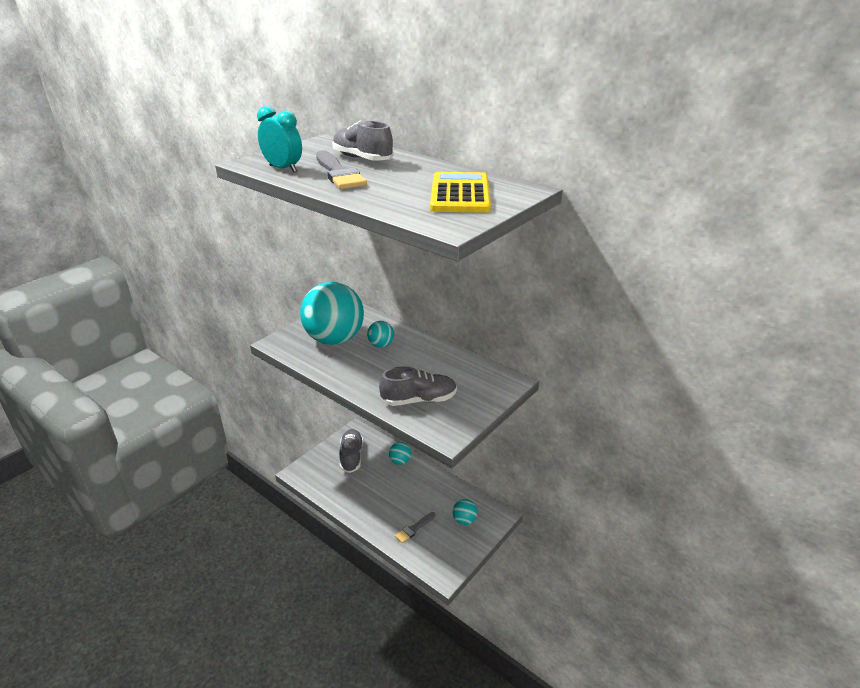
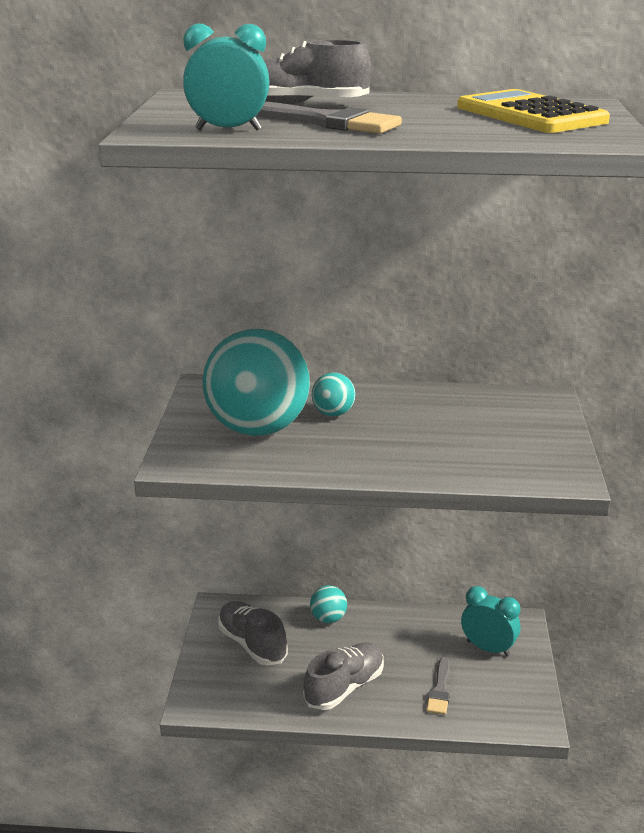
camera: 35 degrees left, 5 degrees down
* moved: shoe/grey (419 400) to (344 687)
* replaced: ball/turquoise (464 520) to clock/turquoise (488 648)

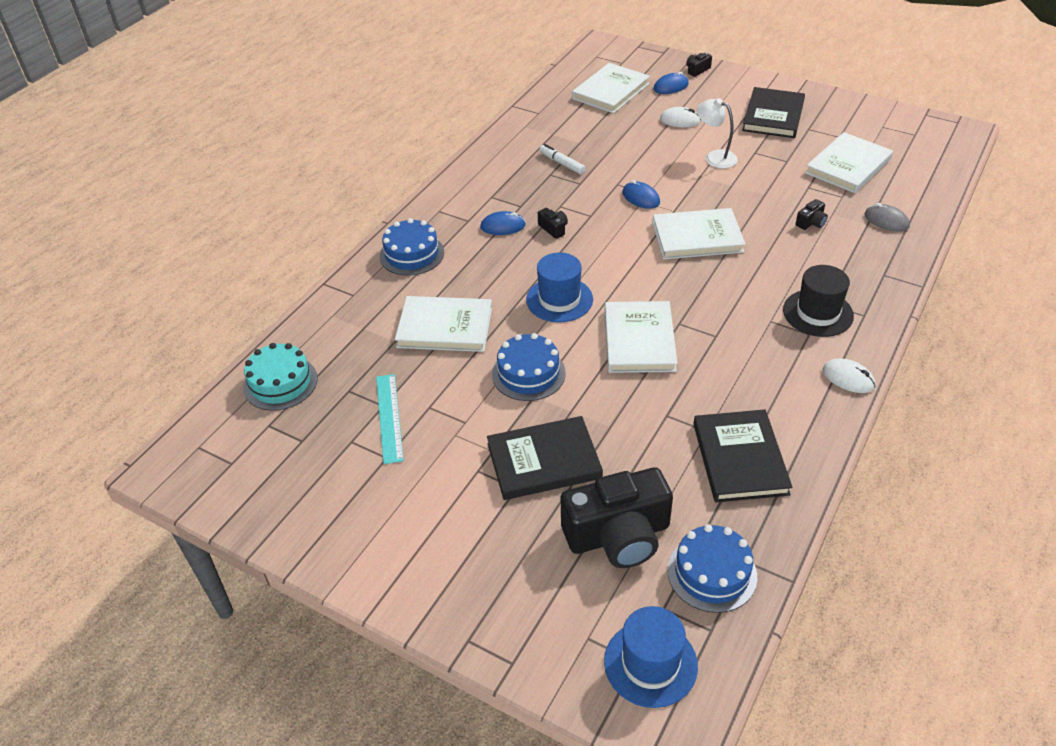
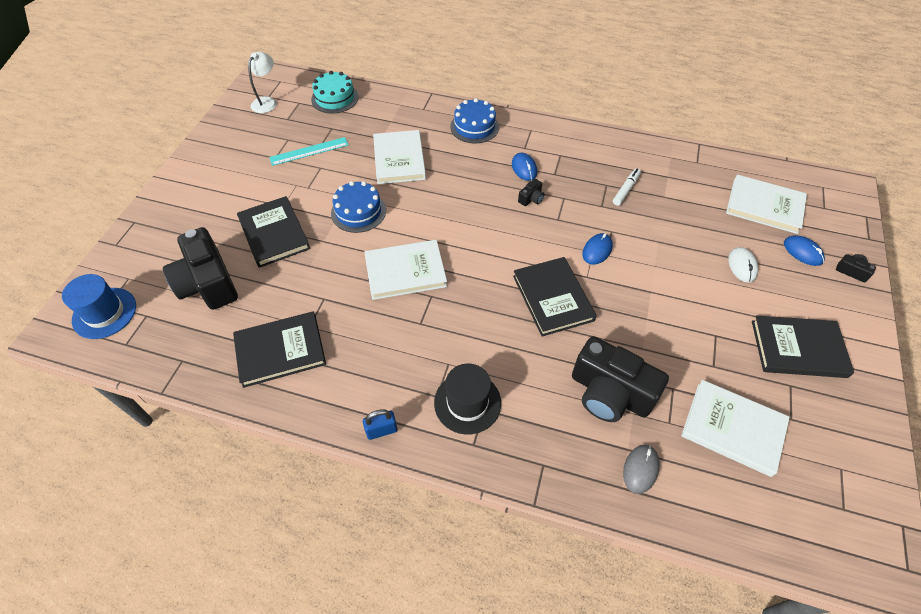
camera: 75 degrees right, 10 degrees up
* moved: lamp/white (715 157) to (267 102)
* replaced: mouse/white (848 378) to padlock/blue (381 430)
* recoloured: book/white (697 237) to book/black (553 298)
* resized: camera/black (811 222) = (609 393) x2.49
* removed: hat/blue (559 299)
* removed: cake/blue (712 573)

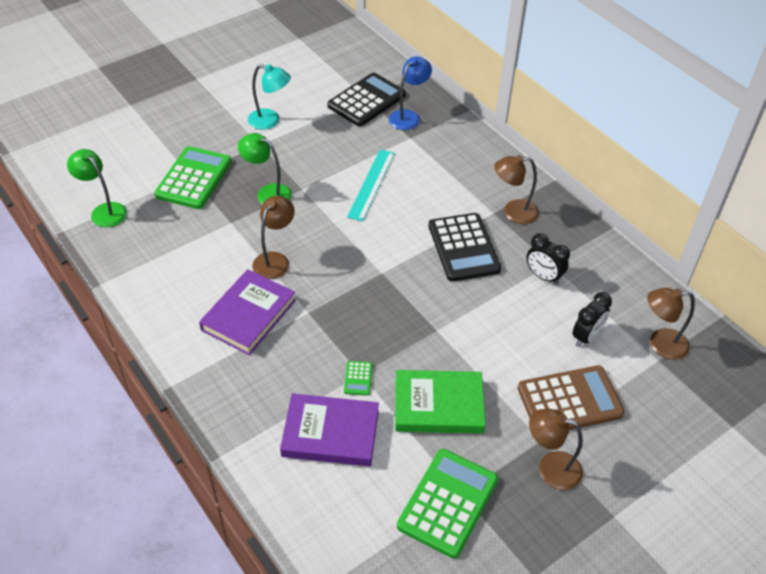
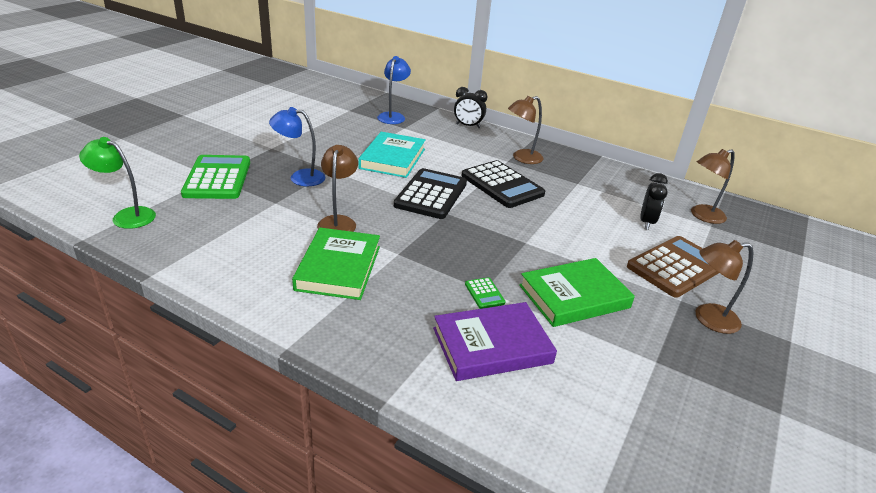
camera: 25 degrees left, 15 degrees down
* recoloured: lamp/green (268 193) to lamp/blue (300 177)
* recoloured: book/purple (249 315) to book/green (338 267)
* replaced: ruler/turquoise (371 184) to book/turquoise (392 158)
* moved: calculator/black (366 100) to (431 194)
* moved: clock/black (543 276) to (468 126)
* removed: lamp/turquoise (270 121)
* removed: calculator/green (448 503)

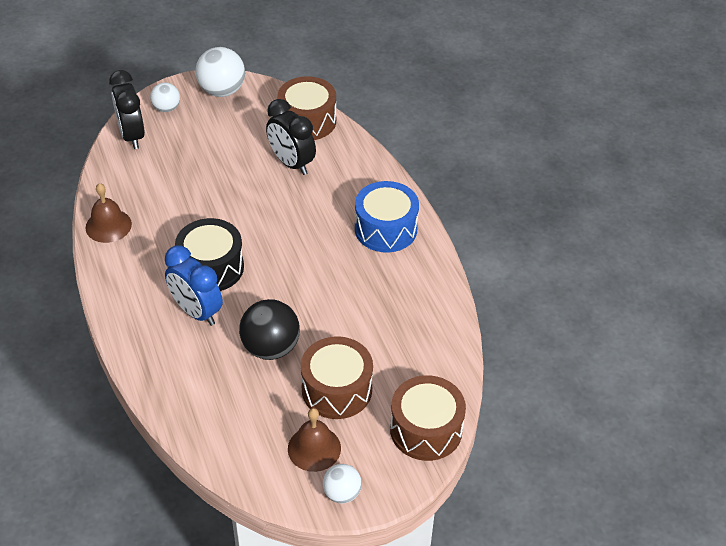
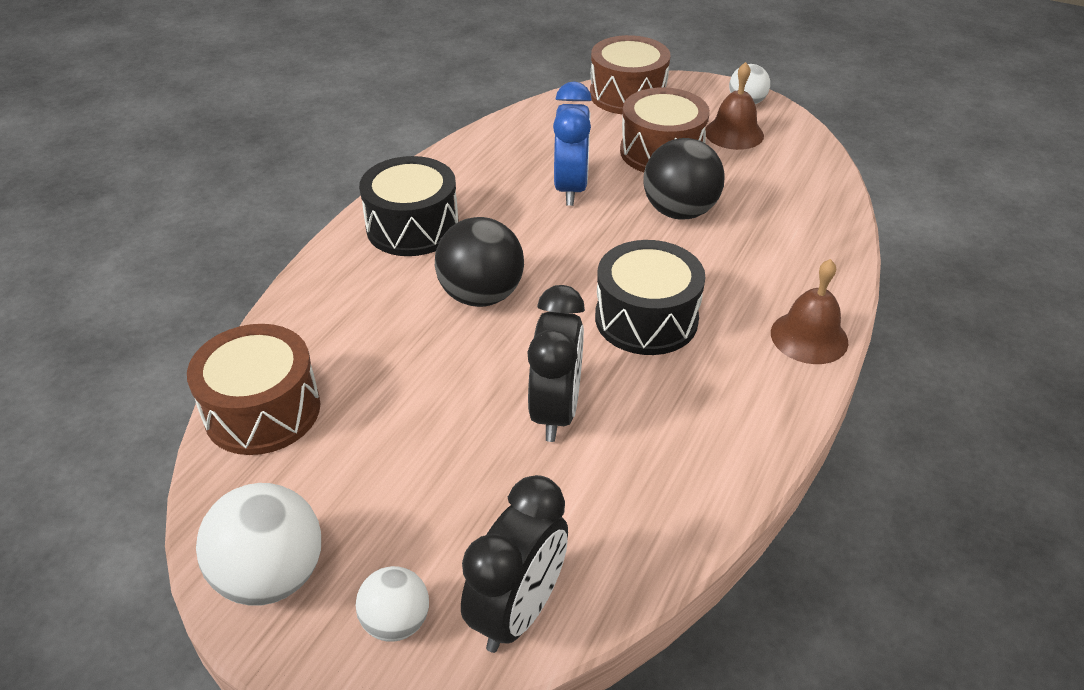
camera: 130 degrees left, 5 degrees down
* recoloured: drum/blue (385 229) to drum/black (412 227)
* added: ball/black (481 295)
* moved: clock/black (291 163) to (556 411)
* moved: clock/blue (196 312) to (571 188)
* moved: bell/brown (108 225) to (809 337)

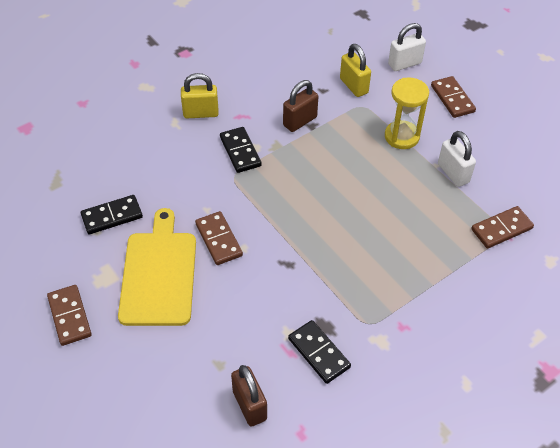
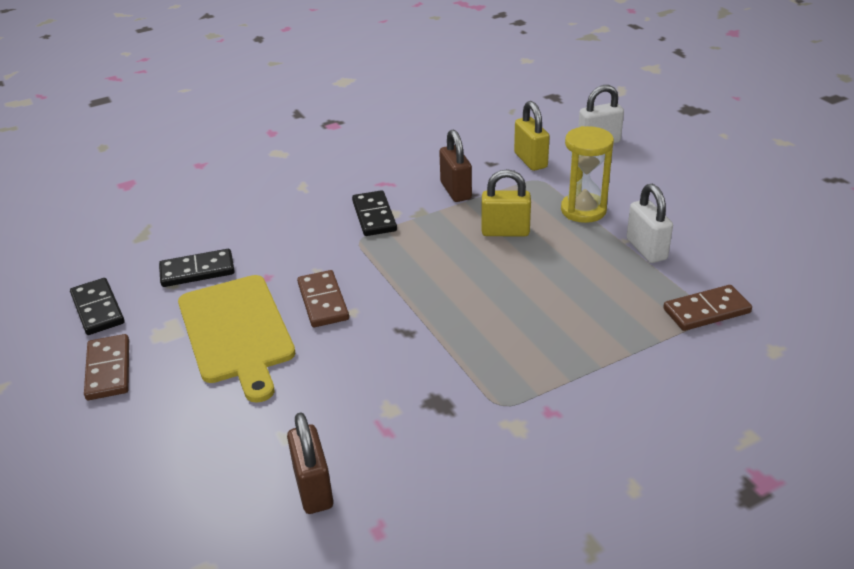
camera: 10 degrees right, 15 degrees down
* moved: domino/black (318 353) to (97 309)
* turned: cutting board/yellow (159 274) = (236 332) 150 degrees clockwise
* turned: padlock/brown (300 121) = (456 191) 75 degrees counterclockwise
* moved: padlock/yellow (201 113) to (505 231)
* removed: domino/brown (452 99)

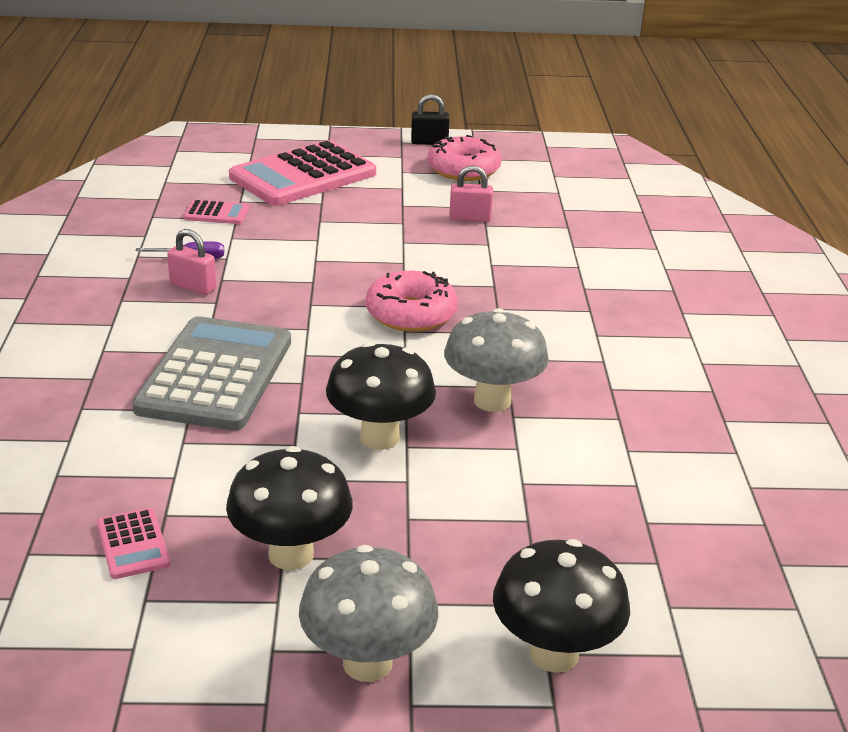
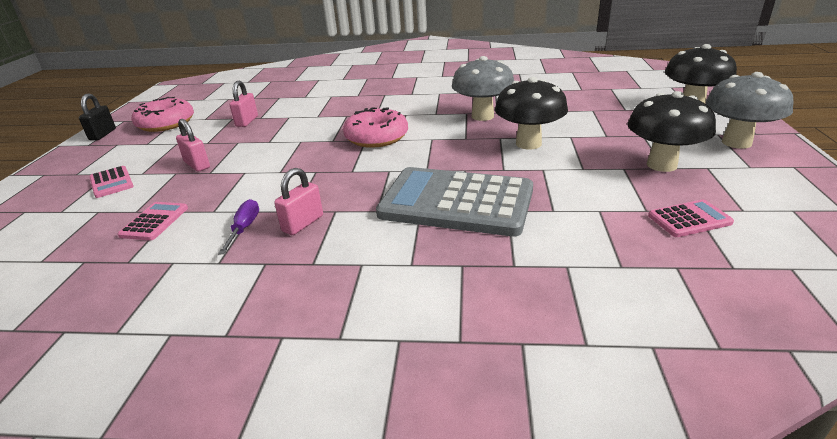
camera: 80 degrees left, 0 degrees up
* resized: calculator/pink (303 176) = (111 182) x0.43
* added: padlock/pink (197 165)

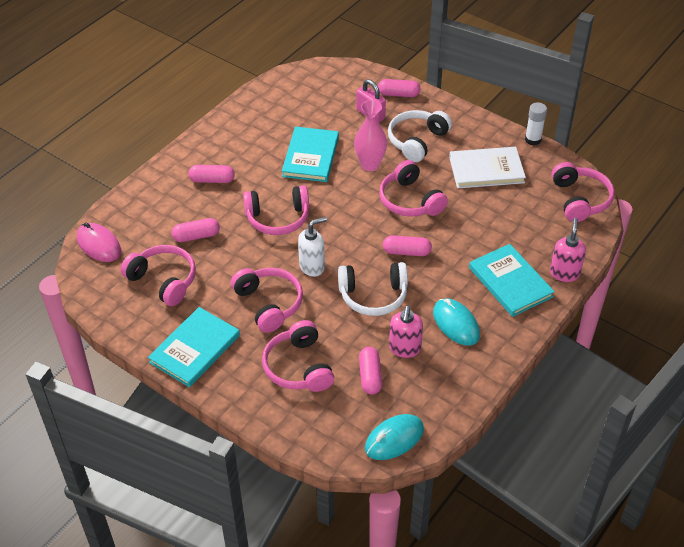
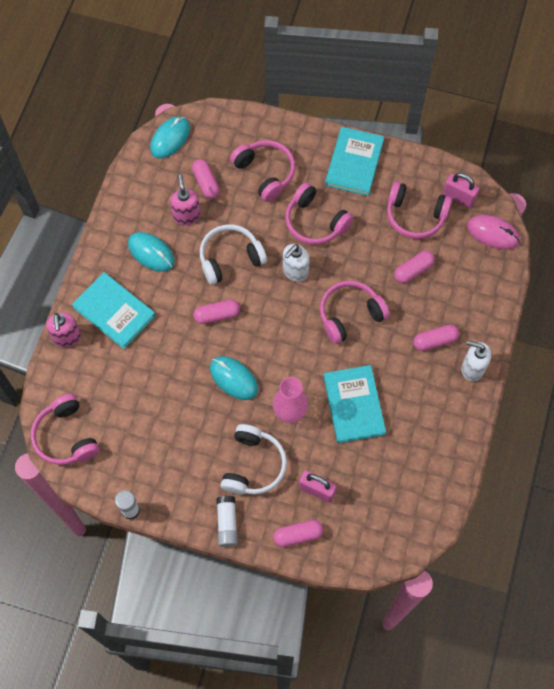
camera: 160 degrees right, 20 degrees up
* replaced: headphones/pink (410 200) to mouse/turquoise (233 378)
* added: glue stick/white (227 523)
* added: padlock/pink (458 197)
* added: soap dispenser/white (472 368)
* removed: book/white (486 170)

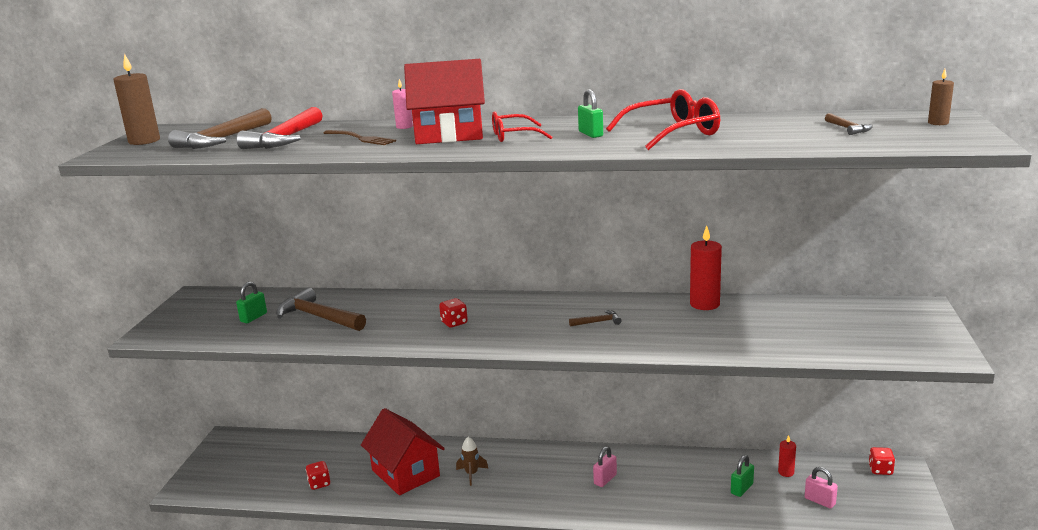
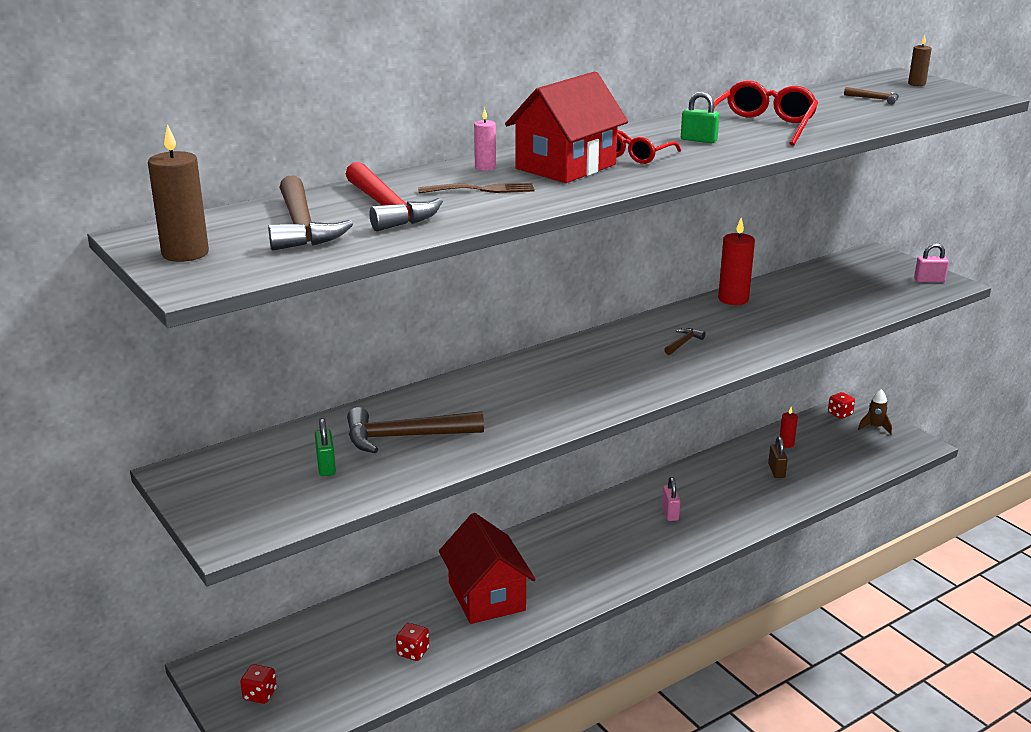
camera: 45 degrees left, 5 degrees up
* moved: dice/red (454 323) to (260 694)
* turned: house/red (405 473) = (486 596) 60 degrees clockwise
* recoloured: padlock/green (742 489) to padlock/brown (776 471)
* moved: rocket/brown (471 474) to (875 427)
* moved: padlock/pink (820 501) to (929 280)

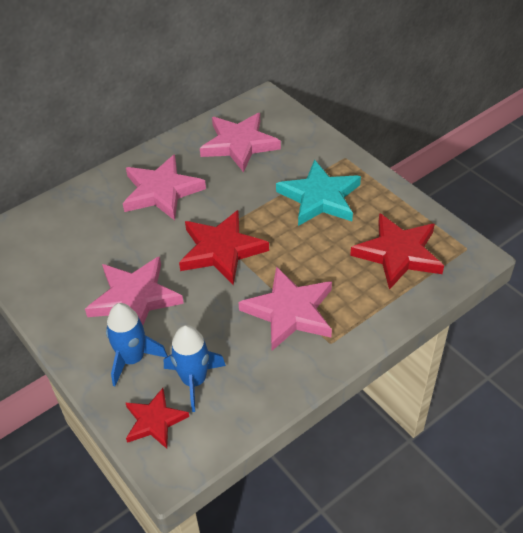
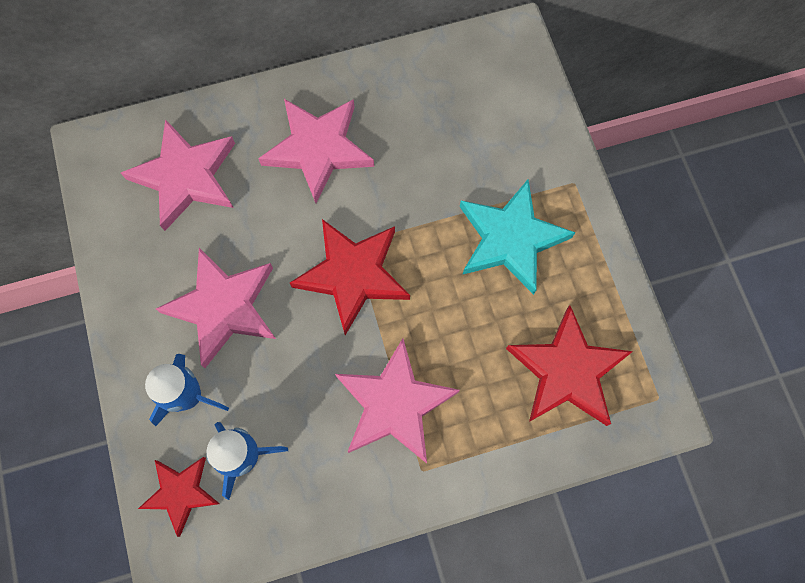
camera: 20 degrees right, 25 degrees up
* moved: star/pink (239 144) to (186 177)

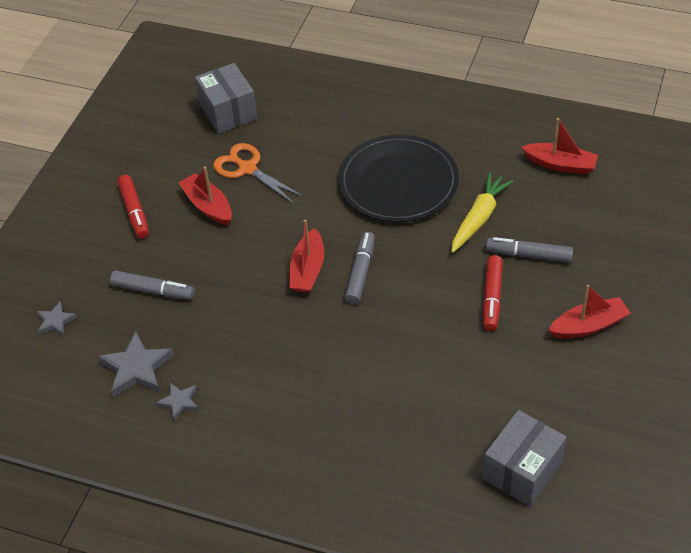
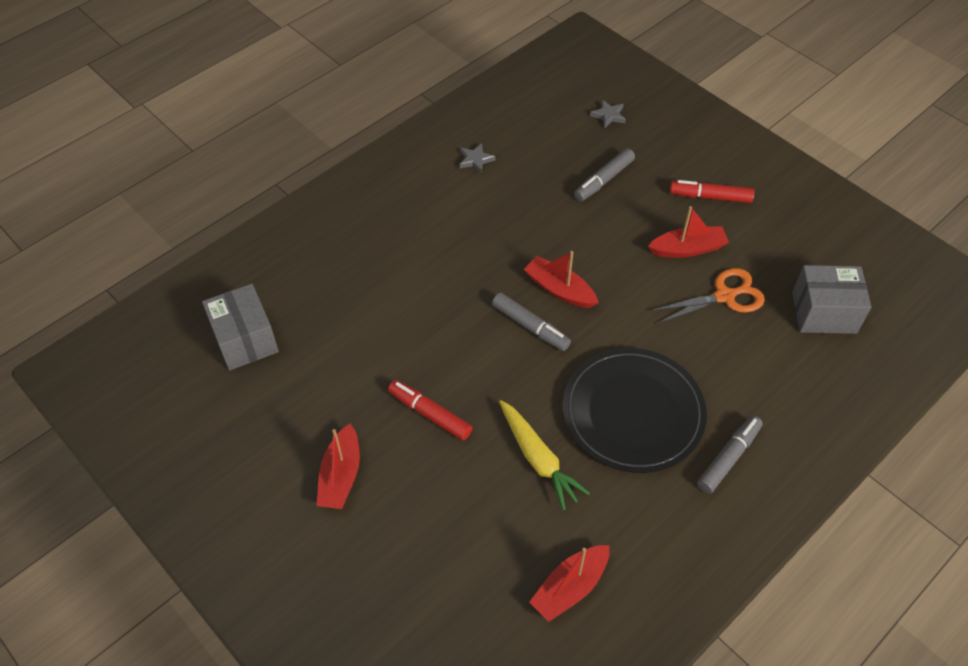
camera: 115 degrees right, 5 degrees up
* moved: marker/grey (528 255) to (728 458)
* removed: star/grey (137 368)

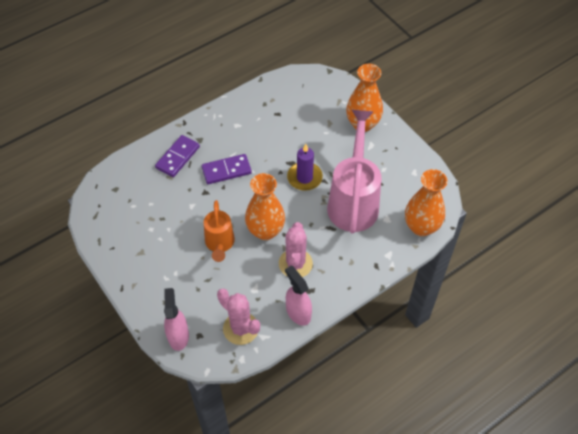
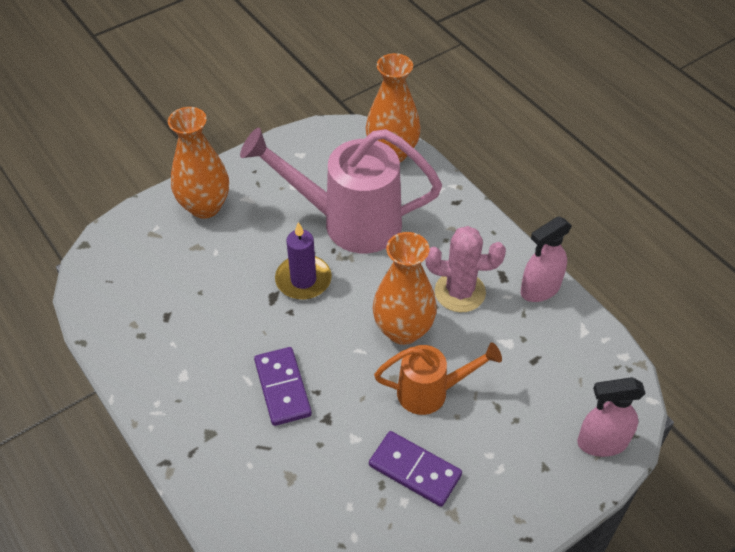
camera: 90 degrees left, 5 degrees down
* moved: domino/purple (178 157) to (415 470)
* removed: cactus/pink (241 328)

